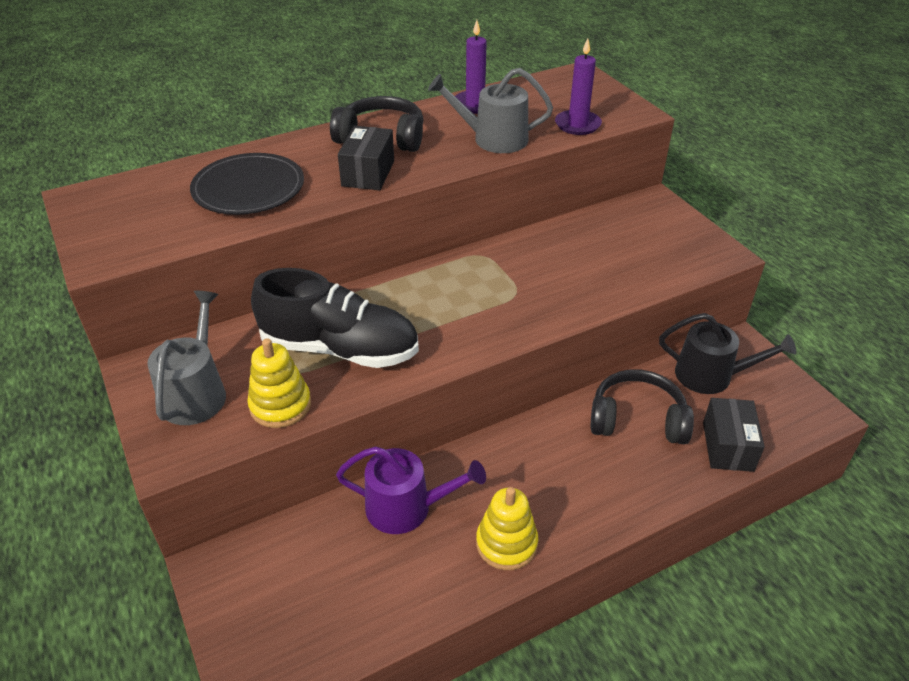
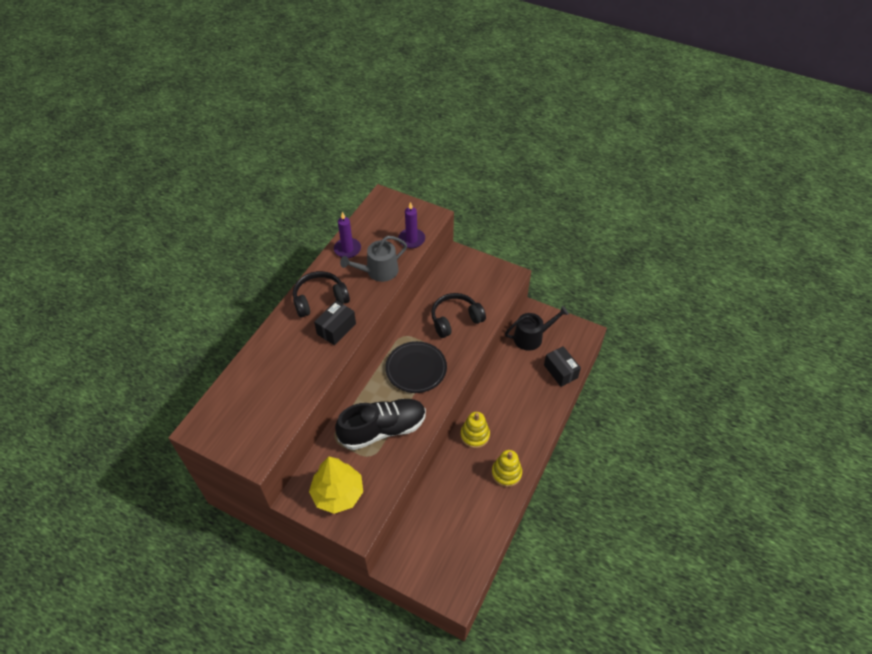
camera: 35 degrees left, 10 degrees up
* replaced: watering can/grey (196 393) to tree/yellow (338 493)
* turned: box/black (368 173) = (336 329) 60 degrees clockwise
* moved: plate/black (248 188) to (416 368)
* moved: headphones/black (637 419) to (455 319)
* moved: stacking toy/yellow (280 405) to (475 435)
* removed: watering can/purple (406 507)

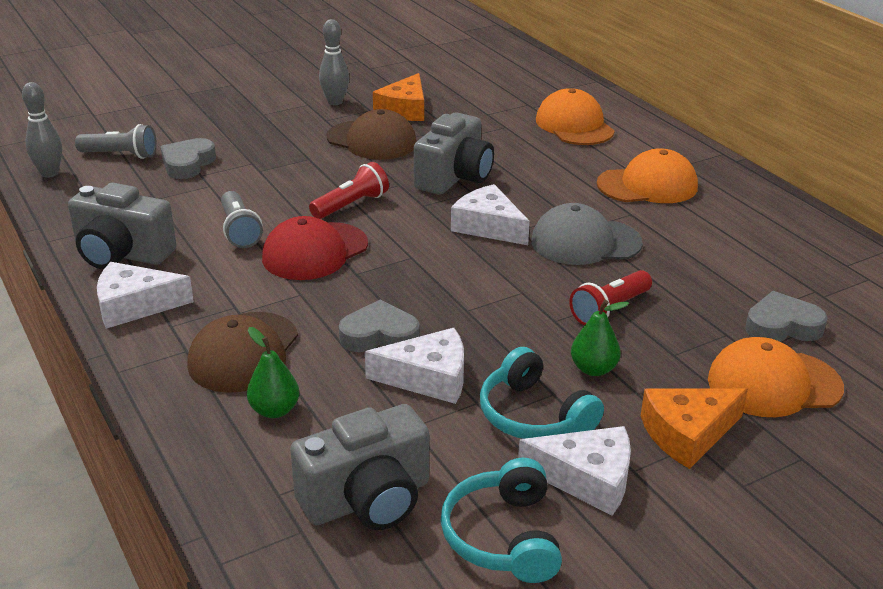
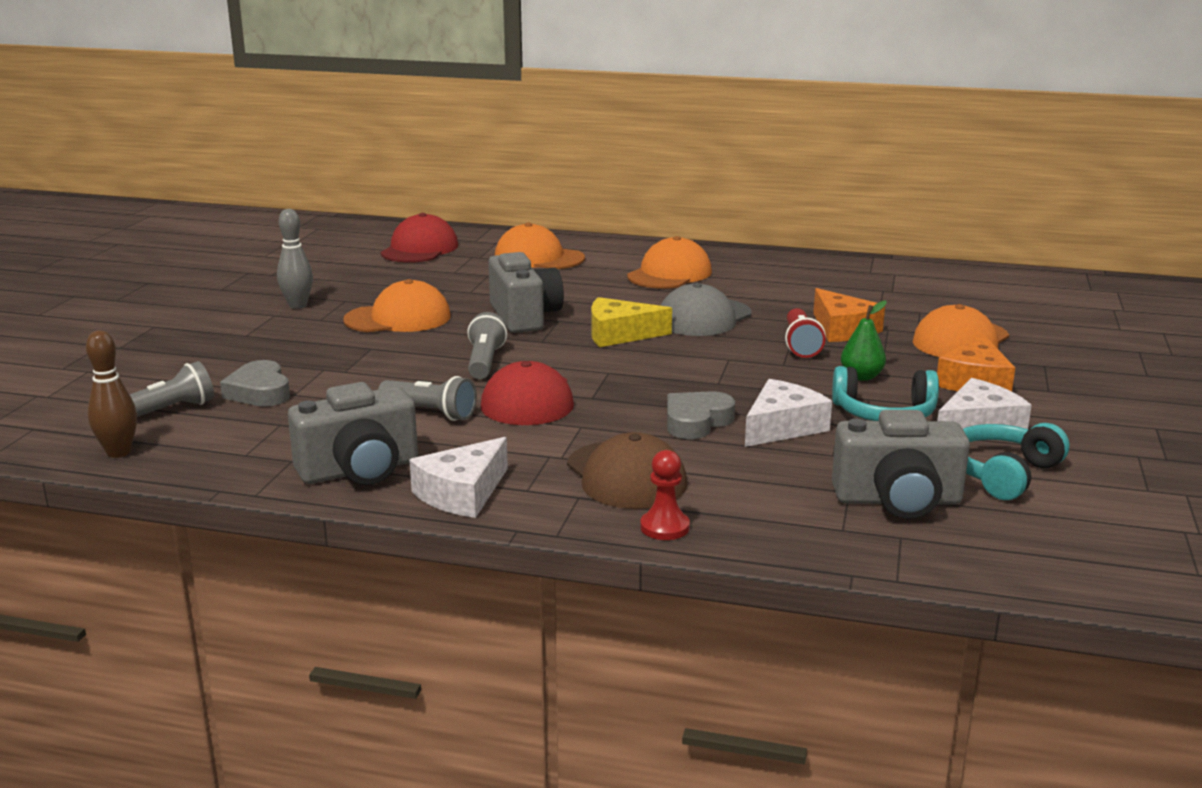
camera: 45 degrees left, 10 degrees down
* recoloured: bowling pin/grey (49 173) to bowling pin/brown (119 452)
* recoloured: cap/brown (372 140) to cap/orange (398 318)
* added: cap/red (419 249)
* recoloured: flashlight/red (351 205) to flashlight/grey (485 362)
* recoloured: cheese/white (488 226) to cheese/yellow (619 334)
* added: pawn/red (664 527)
* moved: cheese/orange (404 110) to (842 329)
* turned: camera/grey (367 499) = (898 500) 75 degrees clockwise
* turned: headphones/turquoise (503 536) = (1003 473) 90 degrees clockwise
* removed: pear/green (274 410)
* removed: heart/grey (782 326)

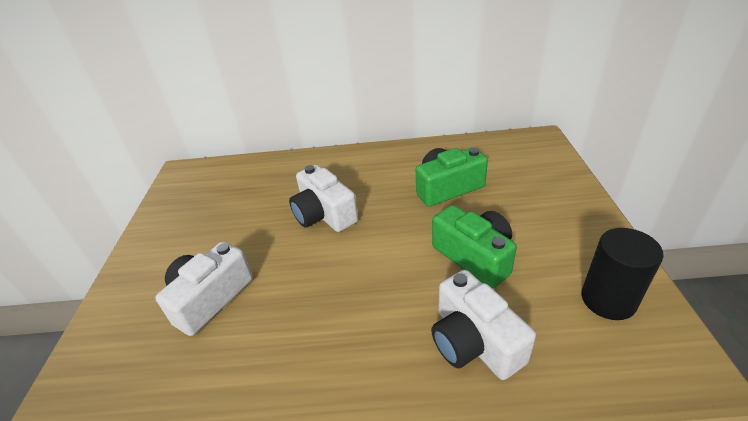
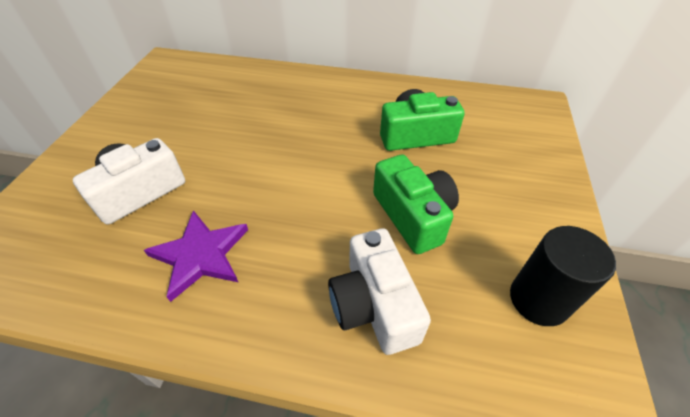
camera: 10 degrees right, 10 degrees up
* added: star/purple (200 255)
* removed: camera/white (324 214)

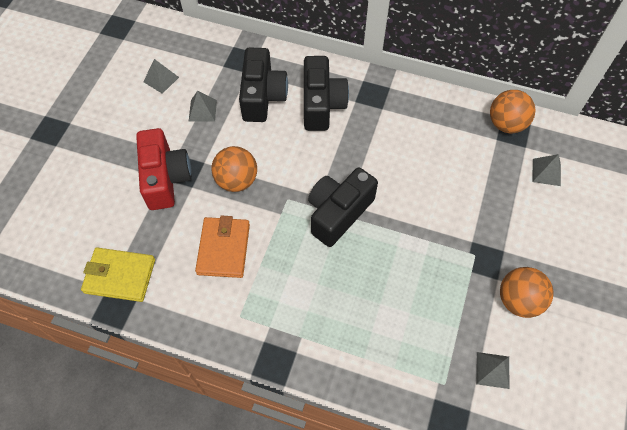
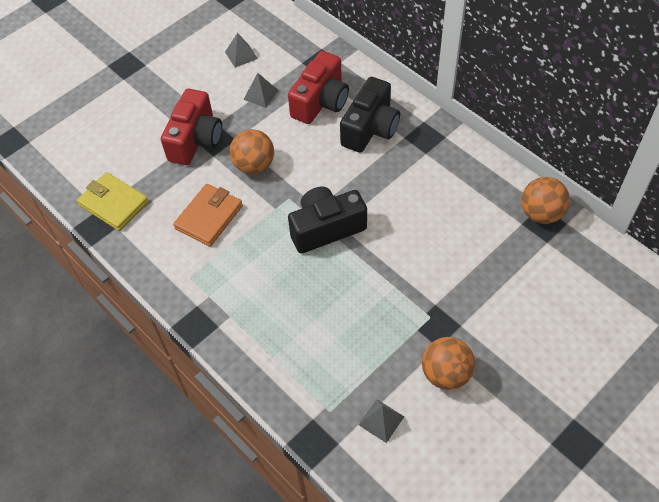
camera: 30 degrees right, 5 degrees down
* recoloured: camera/black (262 96) to camera/red (321 101)
* removed: pyramid/grey (546 172)

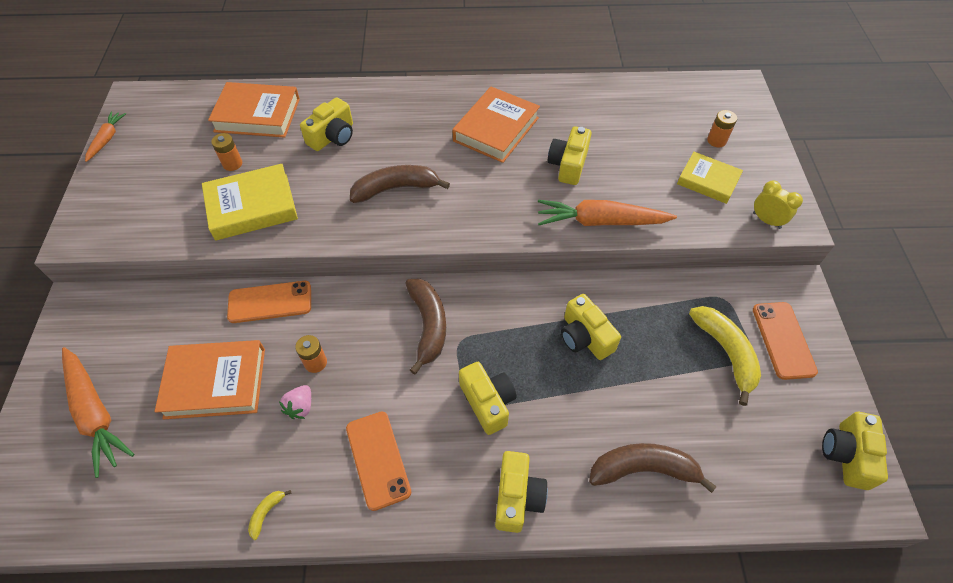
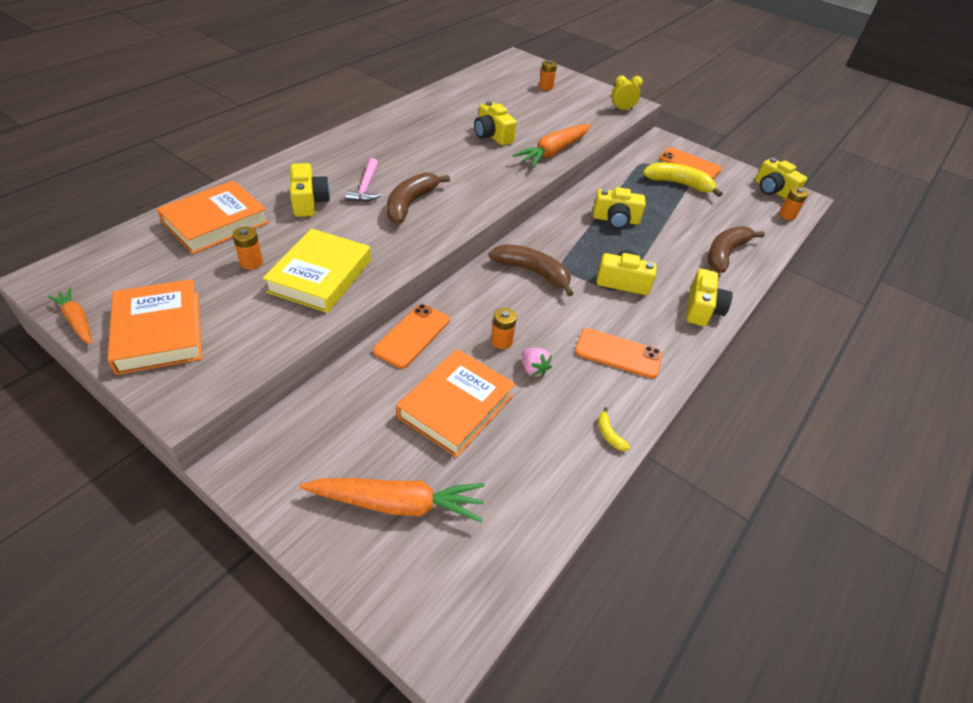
camera: 55 degrees left, 10 degrees down
* moved: book/orange (496 129) to (159 332)
* added: hammer/pink (366 187)
* turned: camera/yellow (517 497) = (702 309) 60 degrees clockwise
* added: battery/orange (787 215)
* removed: book/yellow (708 181)

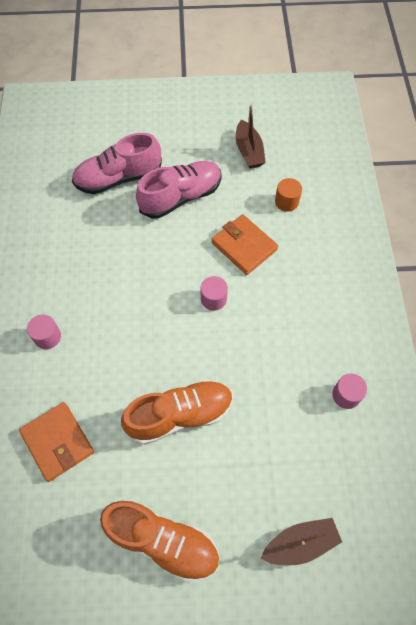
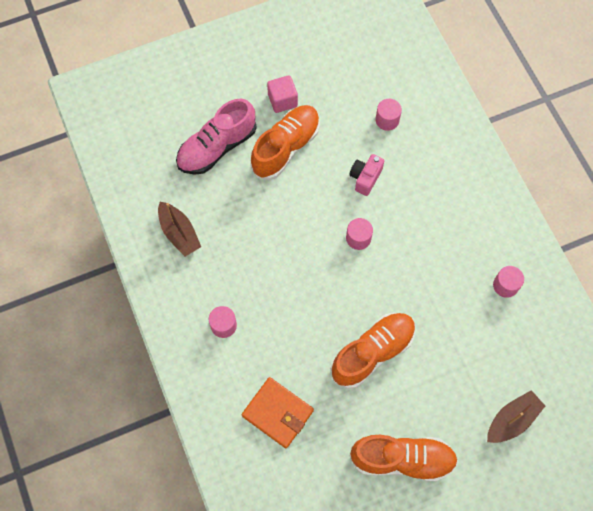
camera: 20 degrees left, 5 degrees up
* moved: boat/brown (248 151) to (179 233)
* recoloured: shoe/pink (181 197) to shoe/orange (286 147)
* added: cube/pink (282 100)
* replaced: wallet/orange (244 246) to camera/pink (365 178)
* recoloured: cylinder/orange (286 202) to cylinder/pink (387 120)

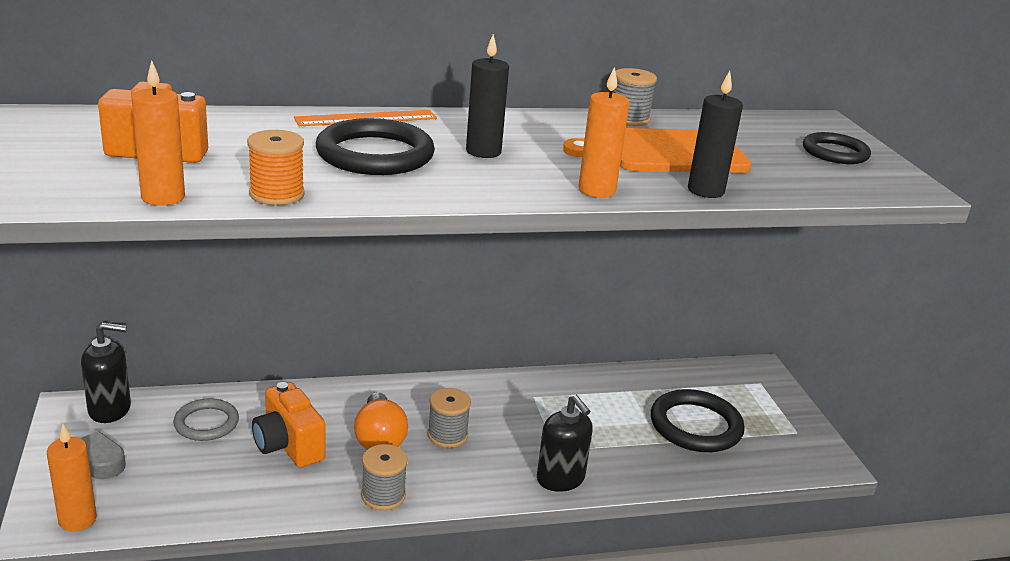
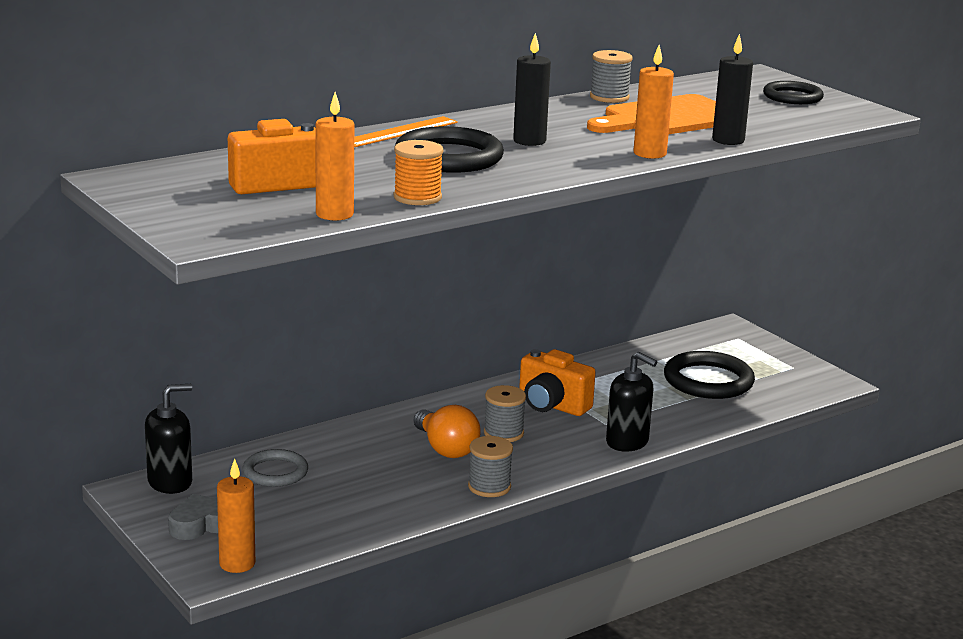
camera: 20 degrees left, 5 degrees down
* moved: camera/orange (288 446) to (552 406)

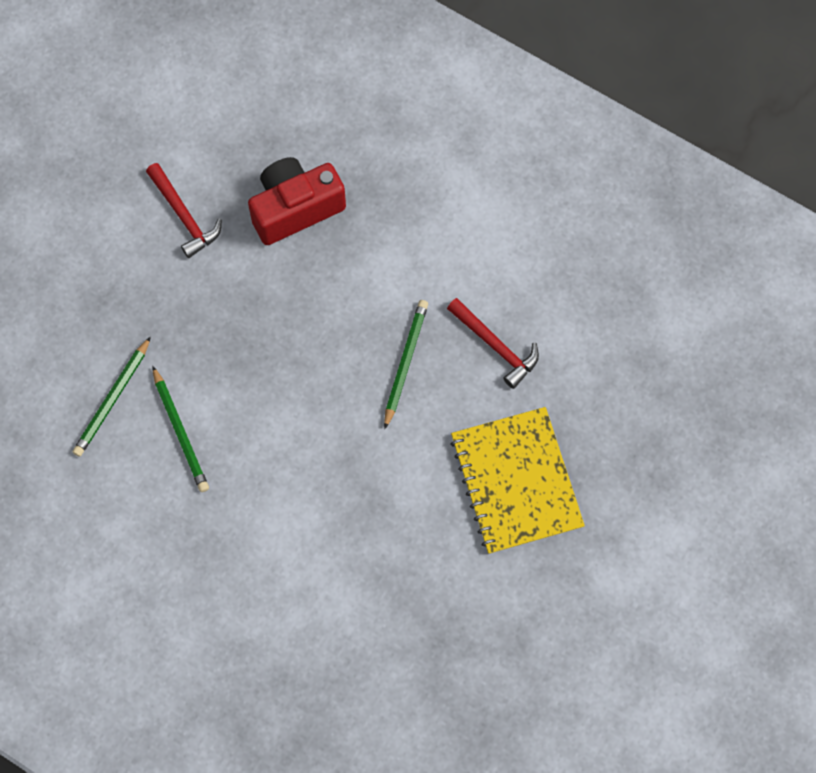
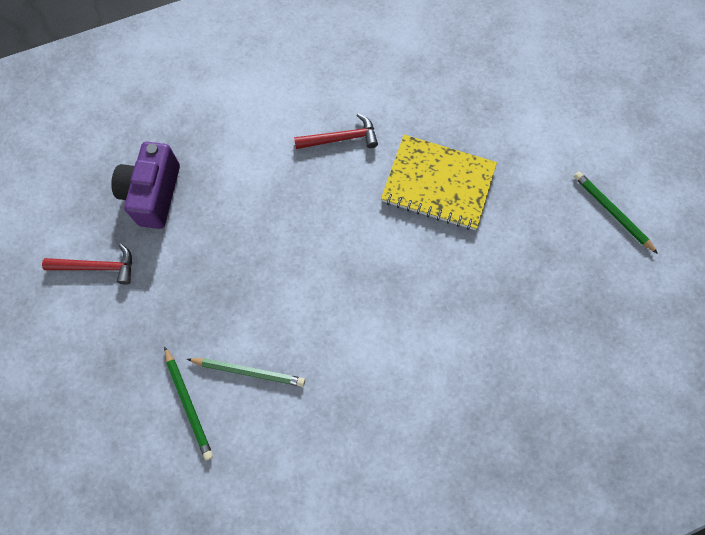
camera: 55 degrees left, 0 degrees up
* recoloured: camera/red (295 208) to camera/purple (153 194)
* moved: pencil/green (405 363) to (612 212)

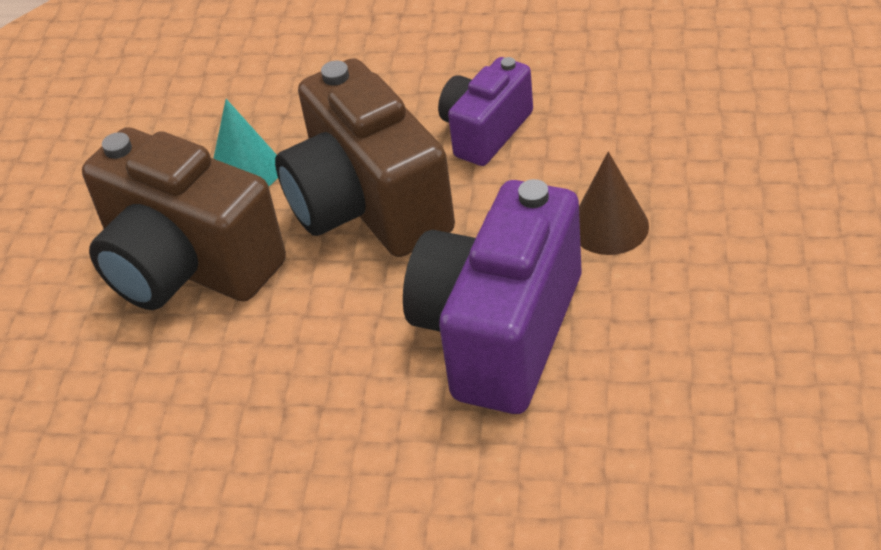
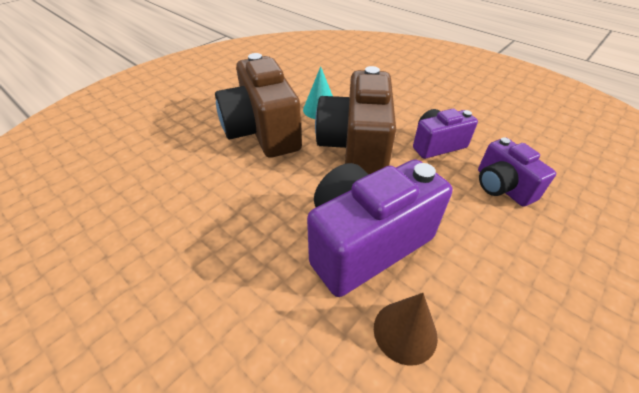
camera: 30 degrees right, 0 degrees up
* moved: cone/brown (609 226) to (405 332)
* added: camera/purple (502 187)

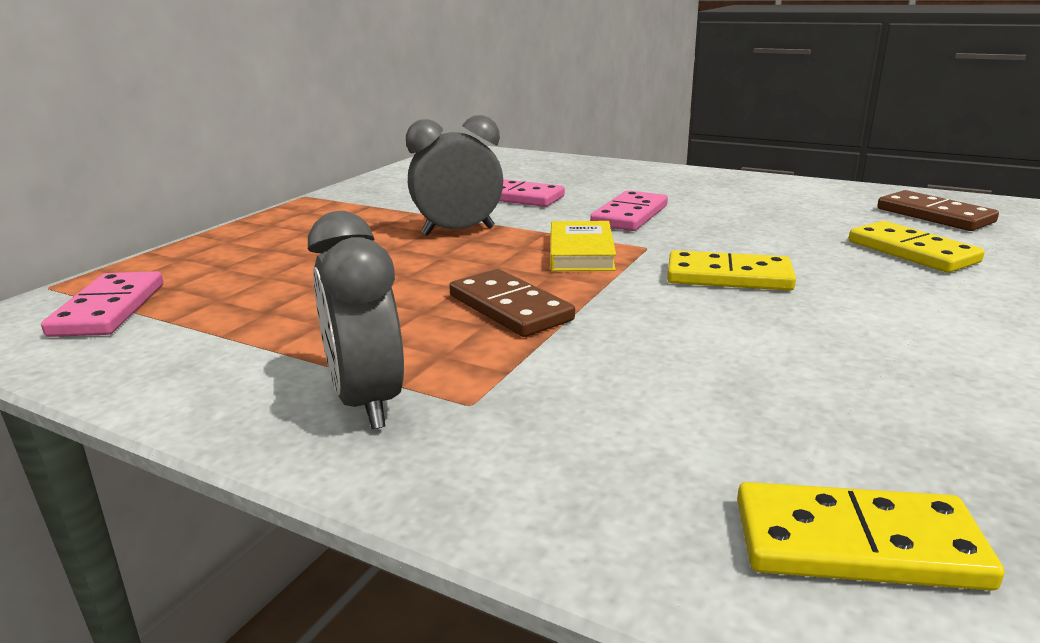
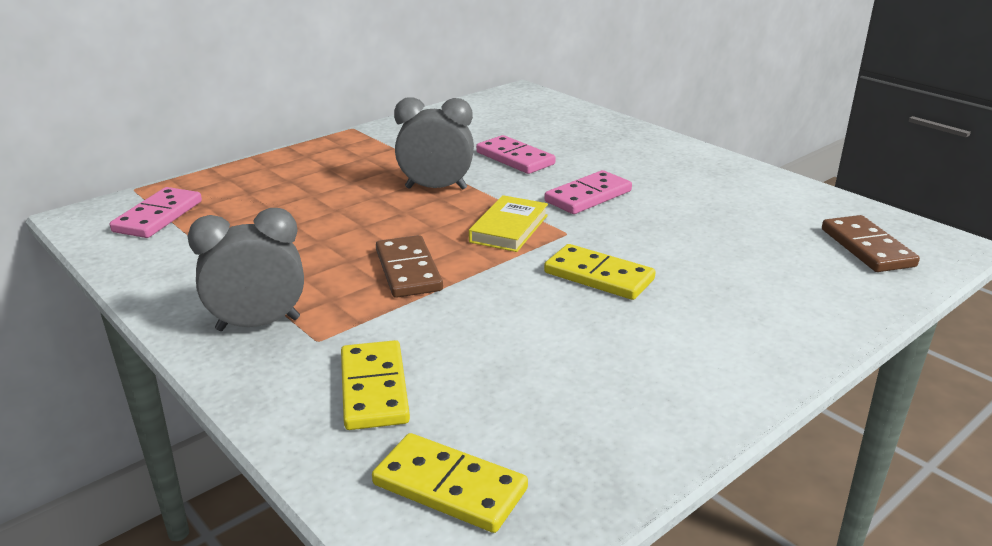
camera: 20 degrees right, 5 degrees up
* turned: clock/grey (366 402) = (258 324) 75 degrees clockwise
* moved: domino/yellow (912 252) to (374 389)

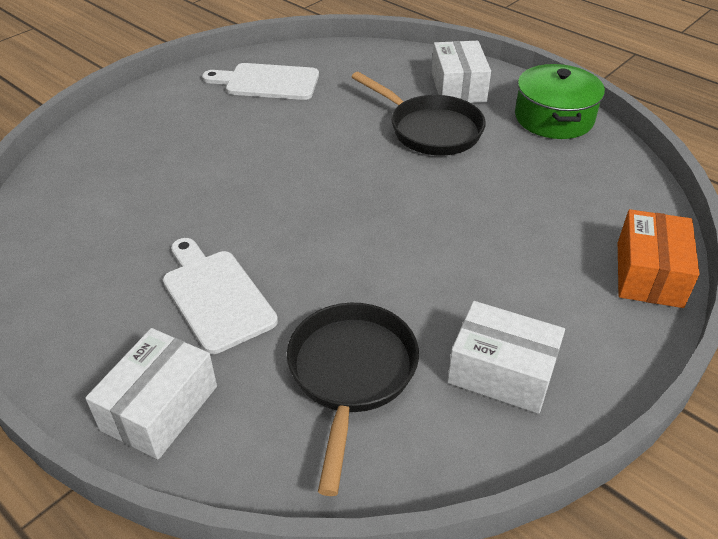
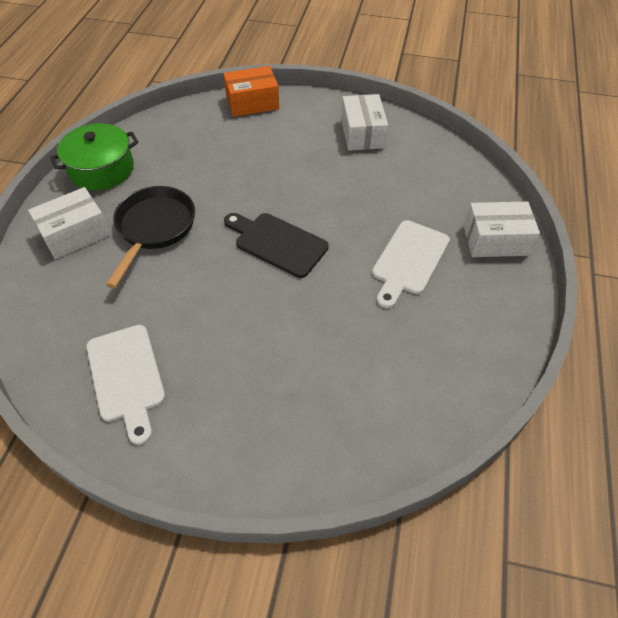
camera: 120 degrees left, 10 degrees up
* added: cutting board/black (277 243)
* removed: pan/black (351 375)

